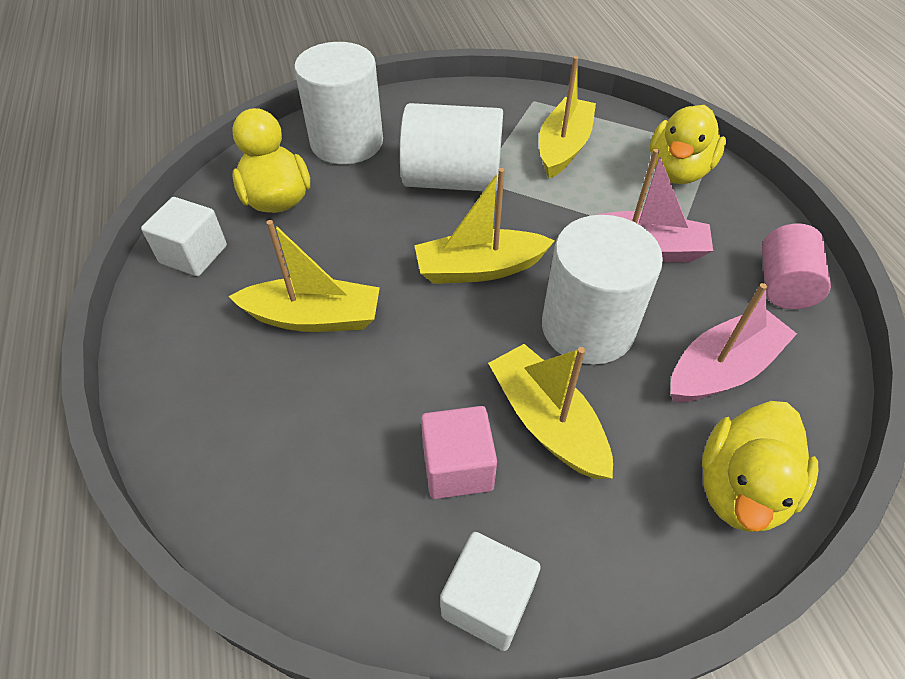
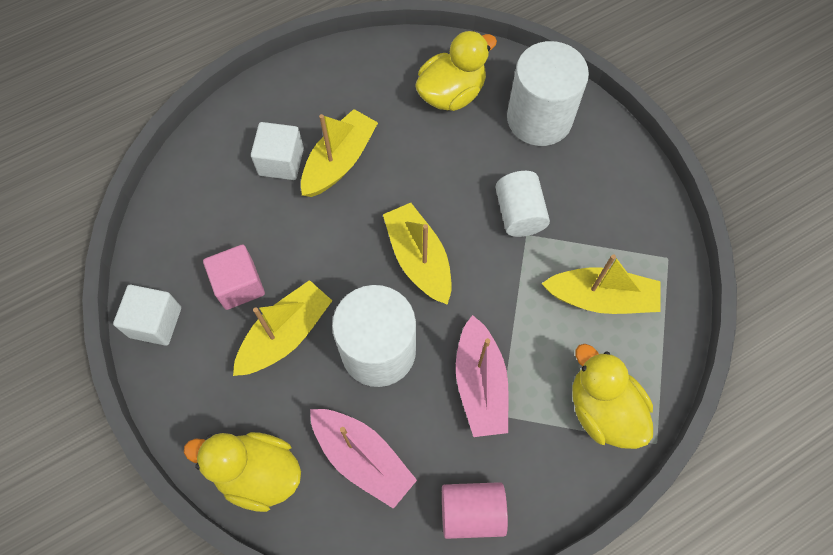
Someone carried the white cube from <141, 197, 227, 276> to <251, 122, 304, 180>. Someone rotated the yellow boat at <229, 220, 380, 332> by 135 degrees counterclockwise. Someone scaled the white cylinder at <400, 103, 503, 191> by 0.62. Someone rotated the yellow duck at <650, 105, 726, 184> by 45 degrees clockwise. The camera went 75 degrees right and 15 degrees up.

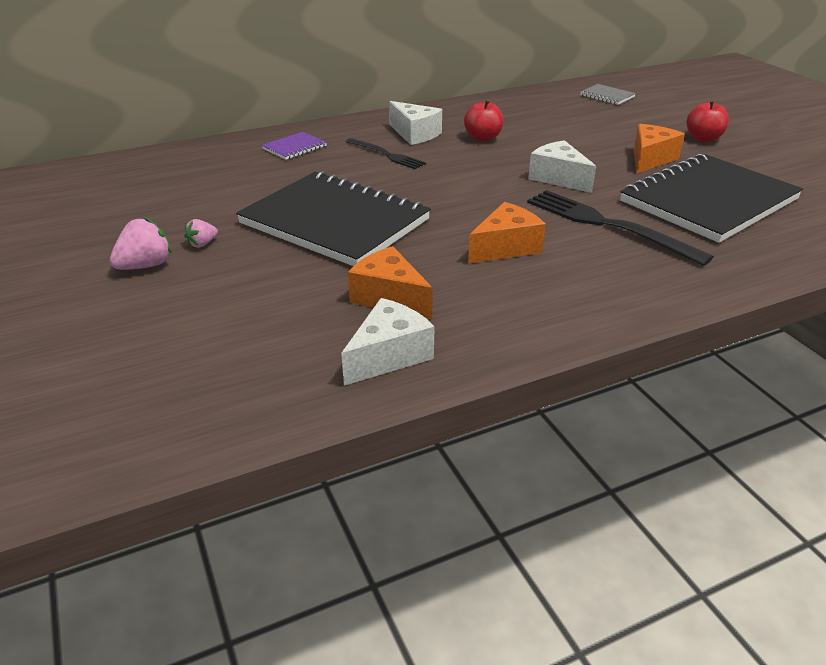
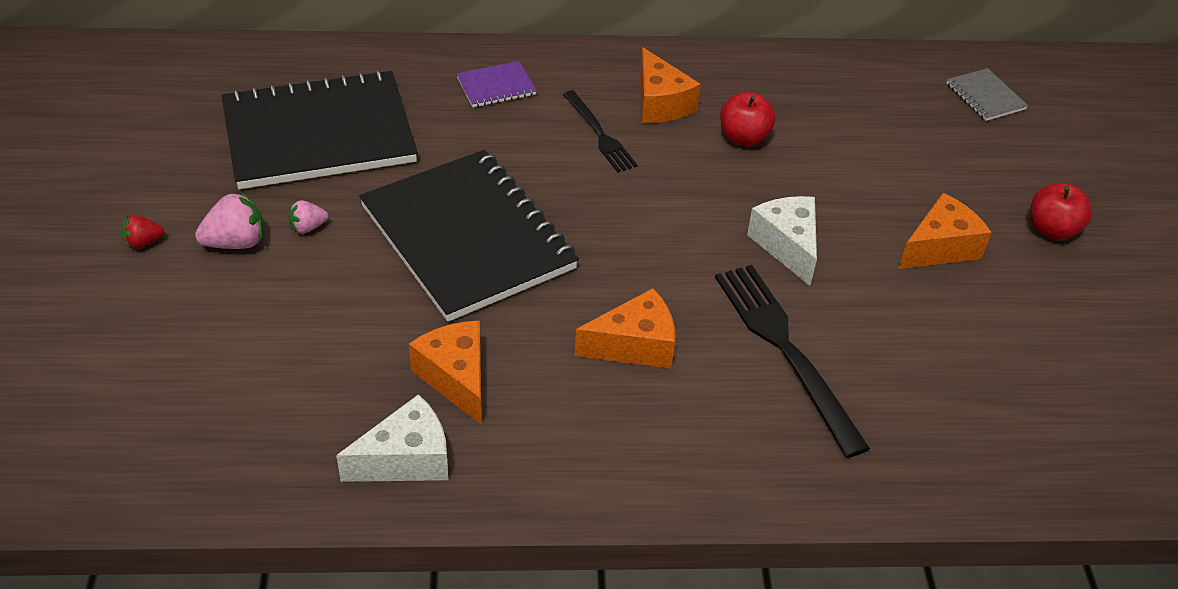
Someone put down the red strawberry at <122, 215, 164, 249>. Someone carried the black notebook from <620, 153, 803, 243> to <222, 70, 418, 189>. Someone repainted the white cheese at <389, 101, 442, 145>, which became the orange cheese at <640, 47, 701, 123>. The camera went 20 degrees right and 10 degrees up.

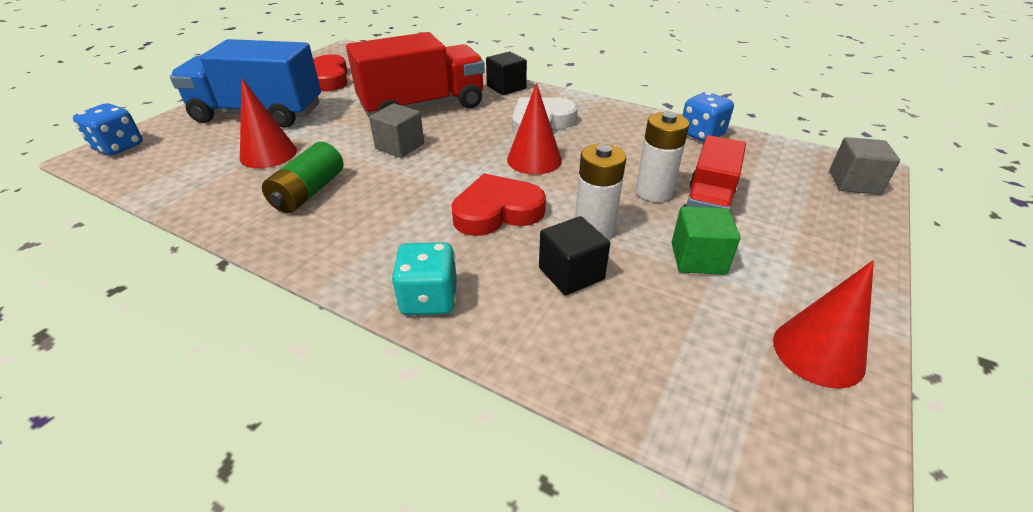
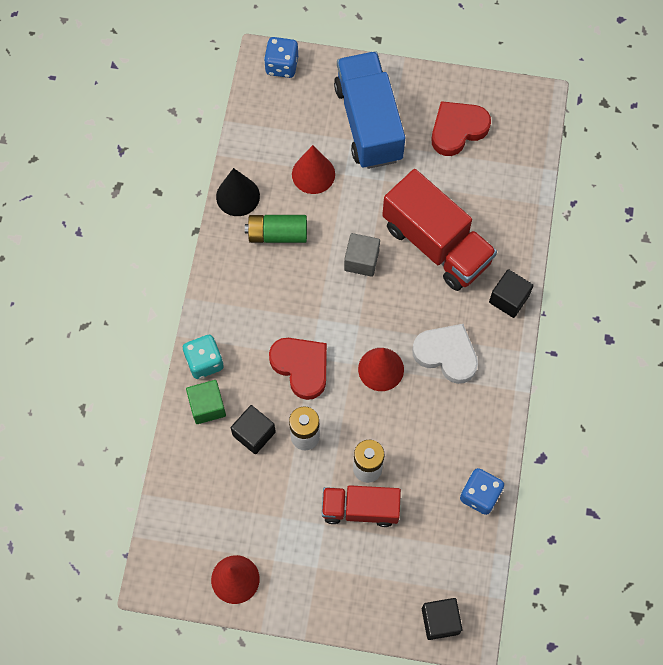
Someone carried the green cube from <672, 206, 740, 275> to <186, 380, 226, 424>. Someone put down the black cone at <216, 168, 260, 216>. Someone repainted the grey cube at <829, 137, 900, 195>, which became the black cube at <422, 598, 463, 640>. The camera went 70 degrees right and 30 degrees up.

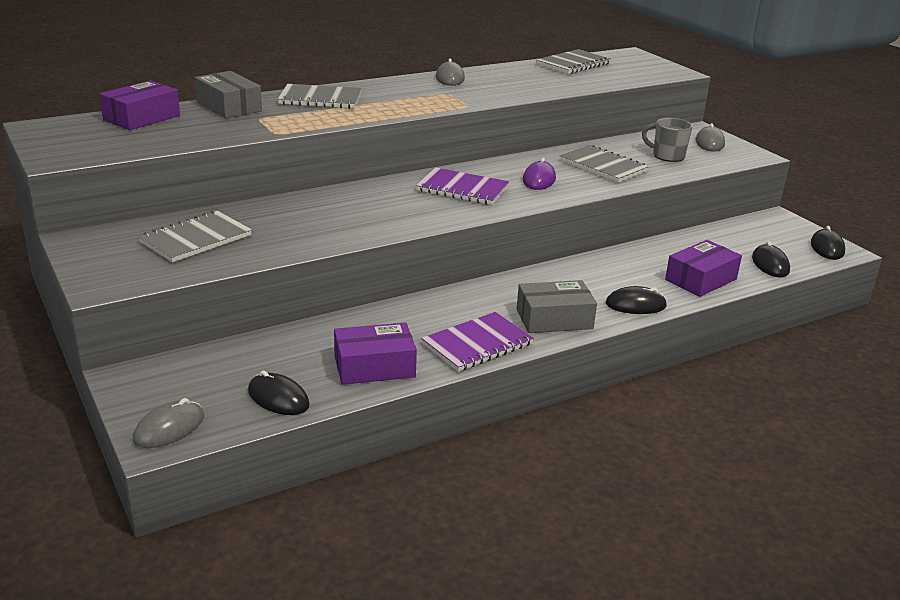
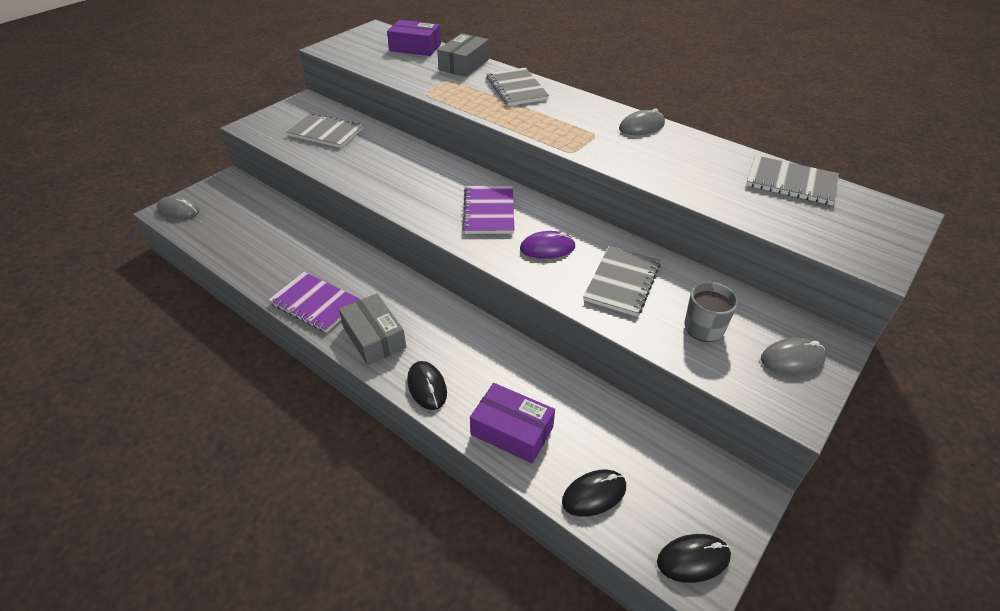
Someone took away the black mouse at <248, 371, 310, 415>. Someone took away the purple box at <334, 323, 417, 385>. The camera went 70 degrees right and 15 degrees up.

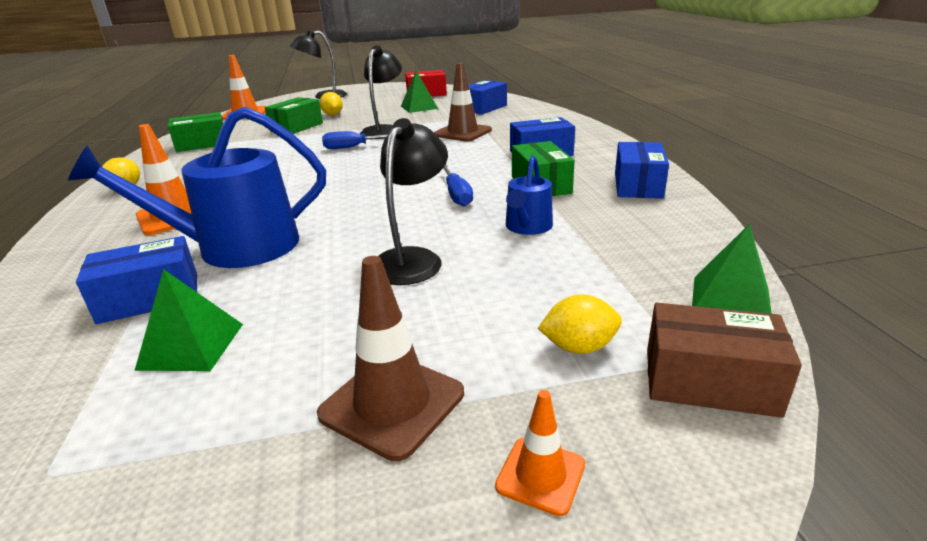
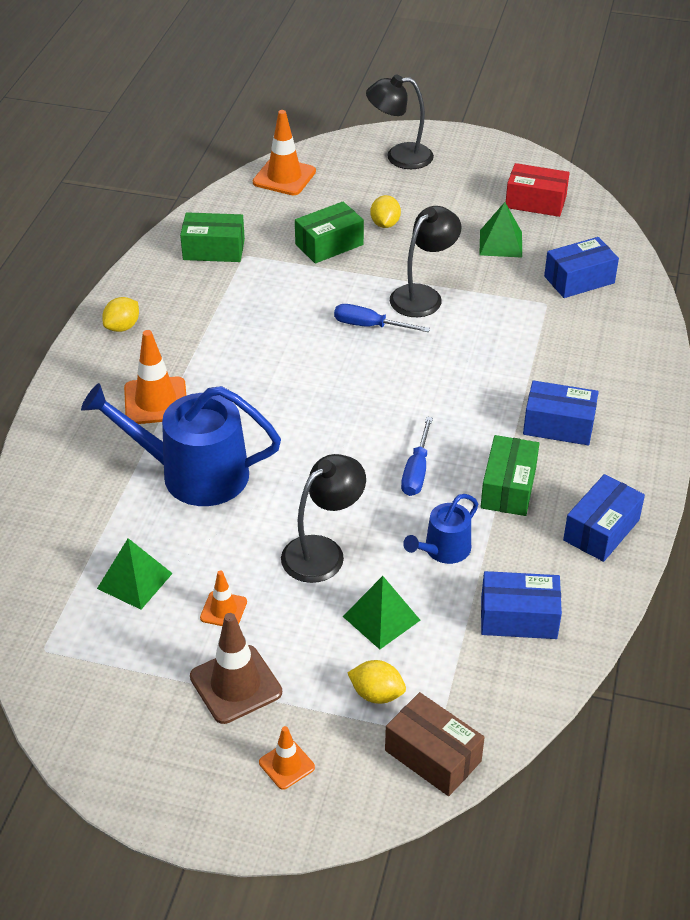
Someone put down the orange traffic cone at <200, 570, 247, 626>. Someone carried the green pyramid from <692, 224, 772, 314> to <342, 576, 420, 649>. Someone carried the blue box from <76, 236, 197, 324> to <481, 571, 562, 639>. Someone took away the brown traffic cone at <434, 63, 492, 142>. The camera went 25 degrees right and 15 degrees up.

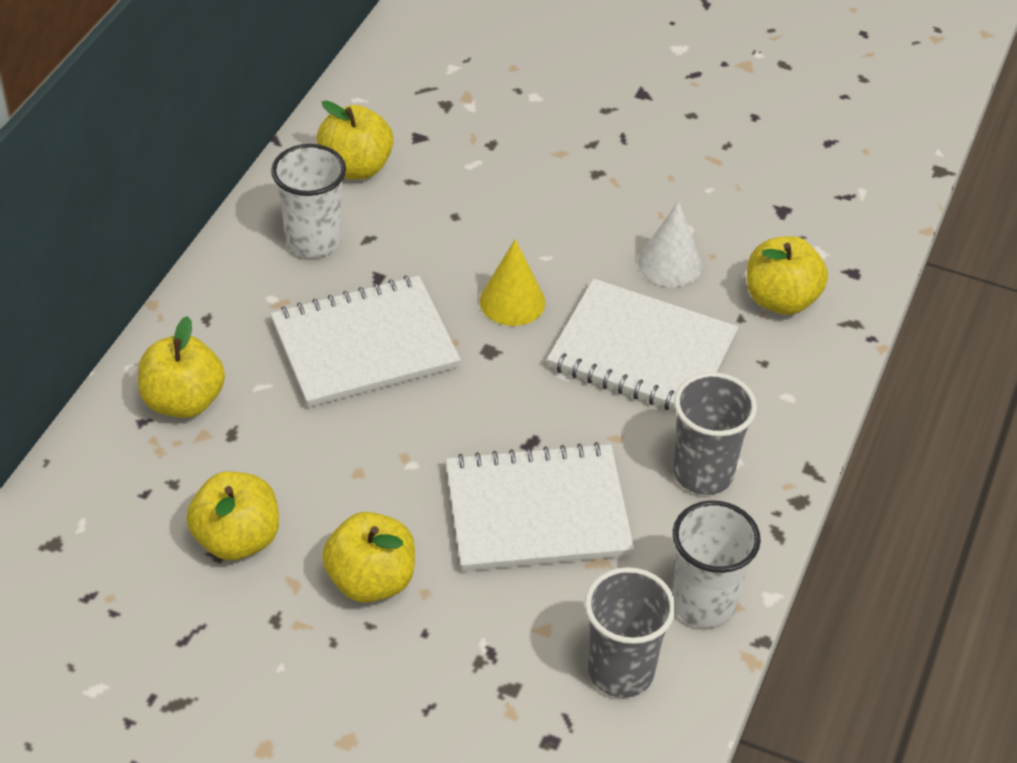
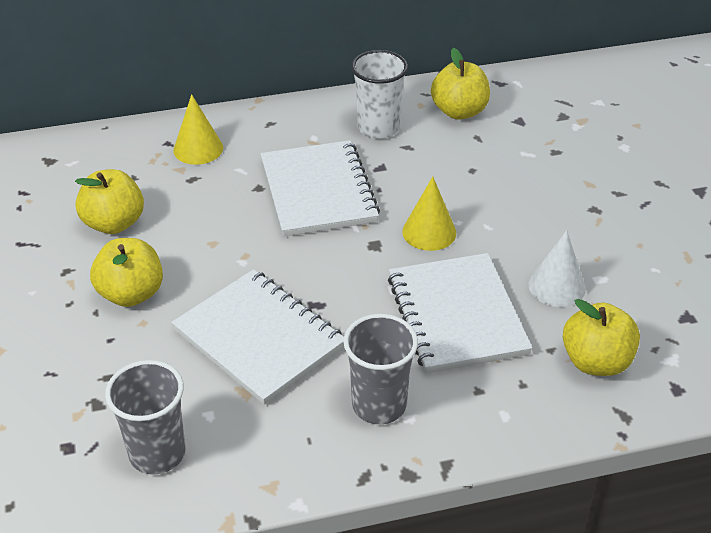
Someone swapped the yellow apple at <138, 316, 225, 418> for the yellow cone at <173, 94, 223, 165>. Someone rotated the white notebook at <270, 276, 461, 407> by 45 degrees clockwise. Someone took away the white cup at <672, 500, 761, 628>. The camera went 55 degrees right and 5 degrees down.

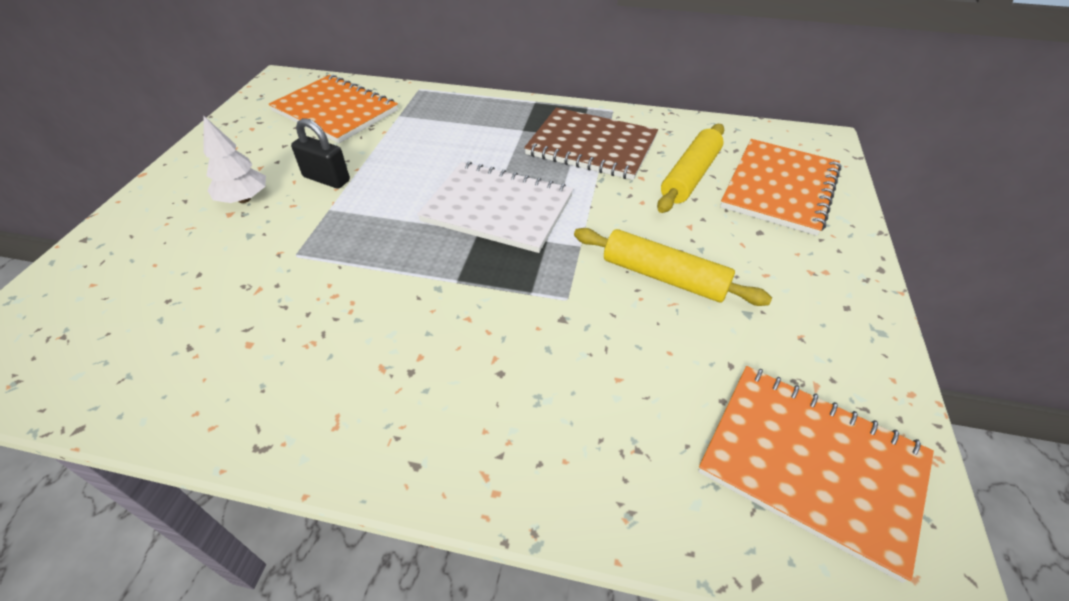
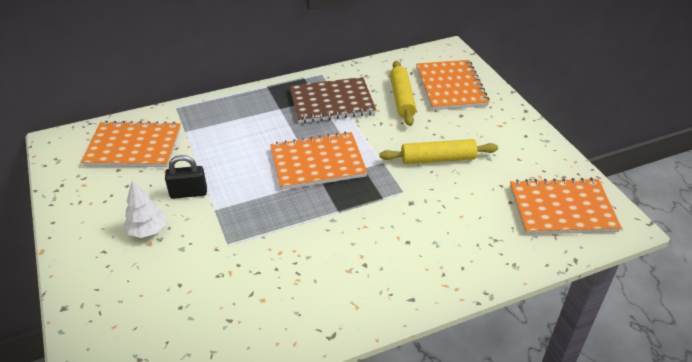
Someone repainted the white notebook at <417, 162, 573, 253>, which became the orange notebook at <270, 132, 368, 190>. The camera went 35 degrees left and 5 degrees down.

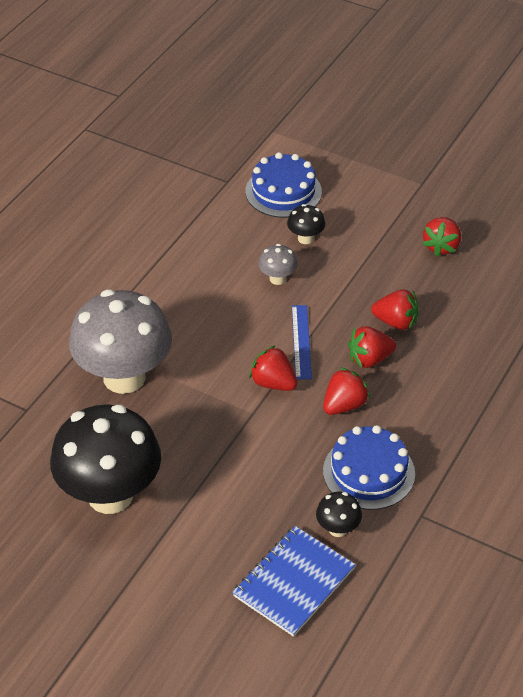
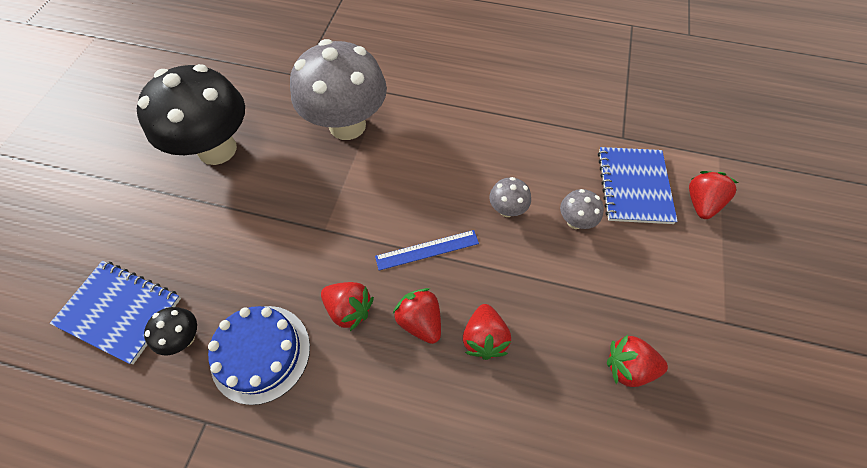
Someone repainted the black mushroom at <287, 204, 325, 244>, which became the grey mushroom at <560, 189, 604, 229>. Someone swapped the blue cake at <245, 152, 322, 218> for the blue notebook at <598, 147, 678, 224>. Someone carried the red strawberry from <249, 345, 297, 391> to <689, 171, 738, 219>. The camera went 75 degrees right and 15 degrees up.

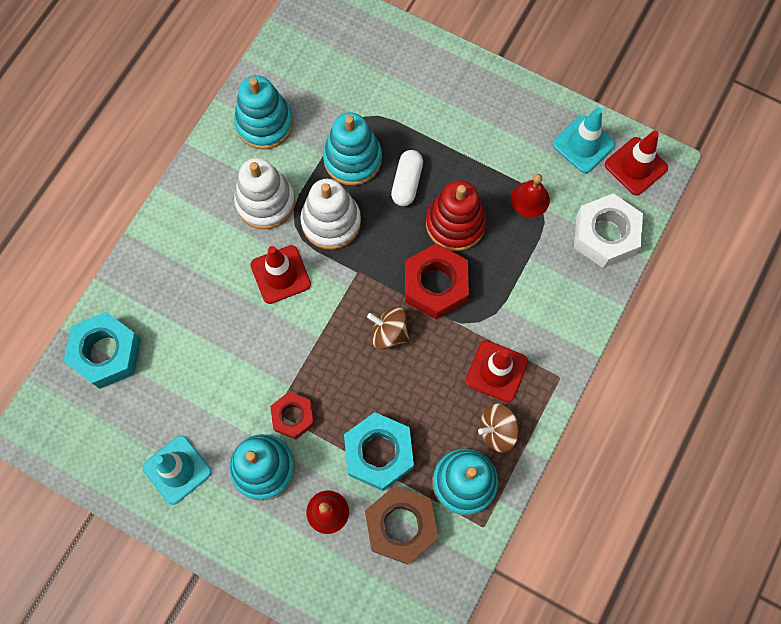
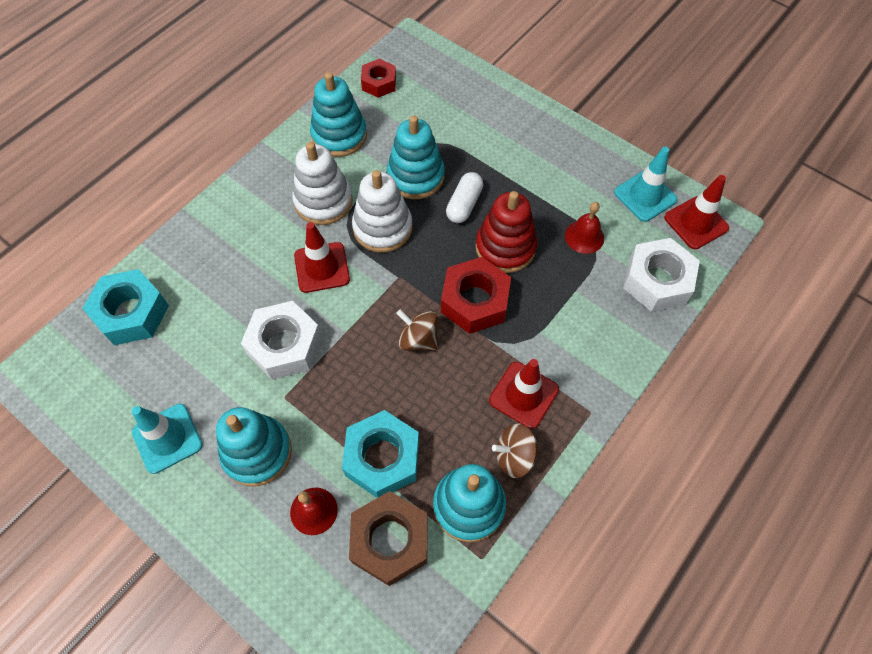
Someone put down the white nut at <241, 301, 322, 380>. Someone carried the red nut from <270, 392, 314, 439> to <361, 59, 396, 98>. The camera went 10 degrees right and 10 degrees down.

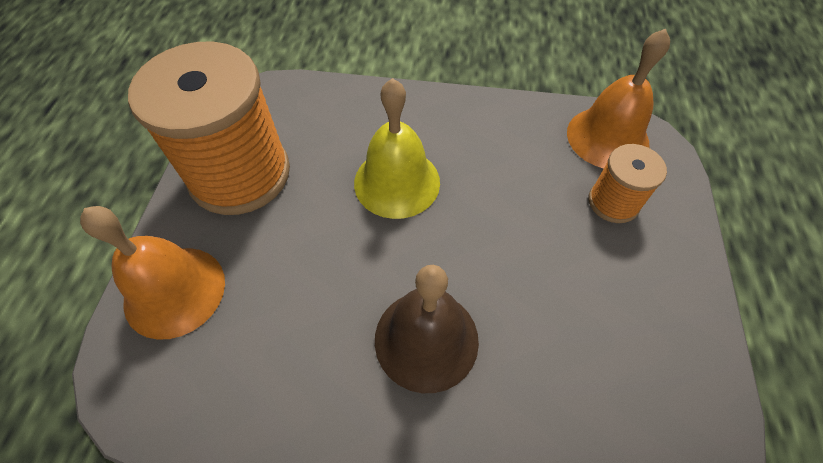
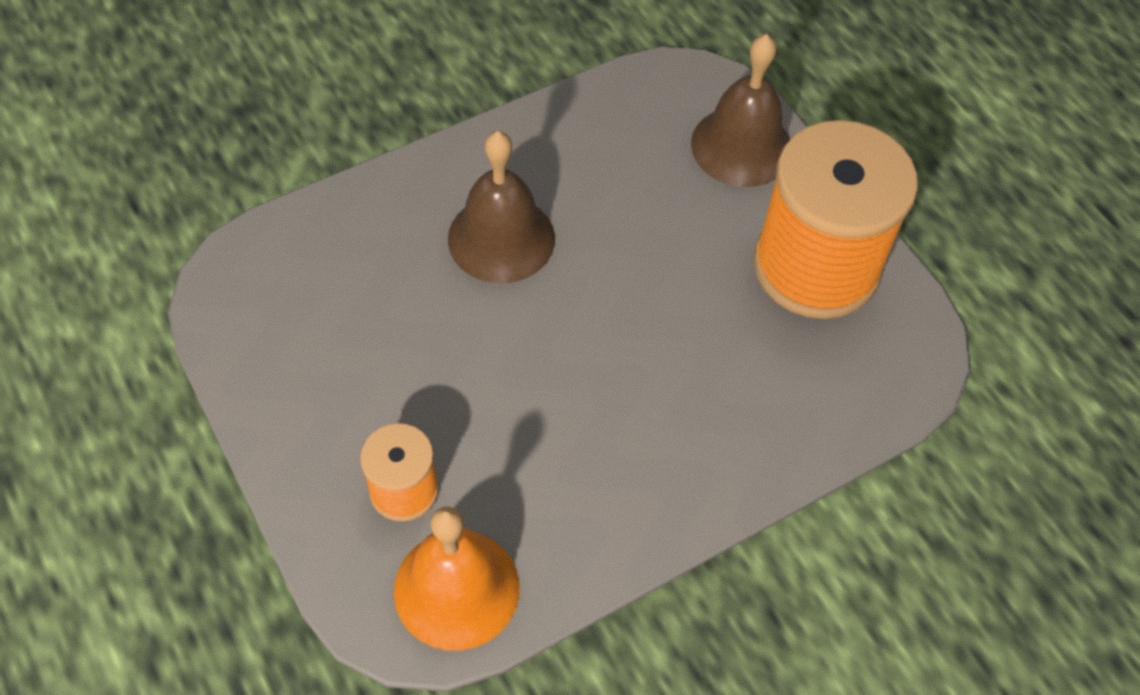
Someone repainted the orange bell at <80, 206, 225, 340>, which became the brown bell at <691, 34, 790, 187>. Someone took away the yellow bell at <354, 78, 440, 219>. The camera went 140 degrees right and 0 degrees up.

